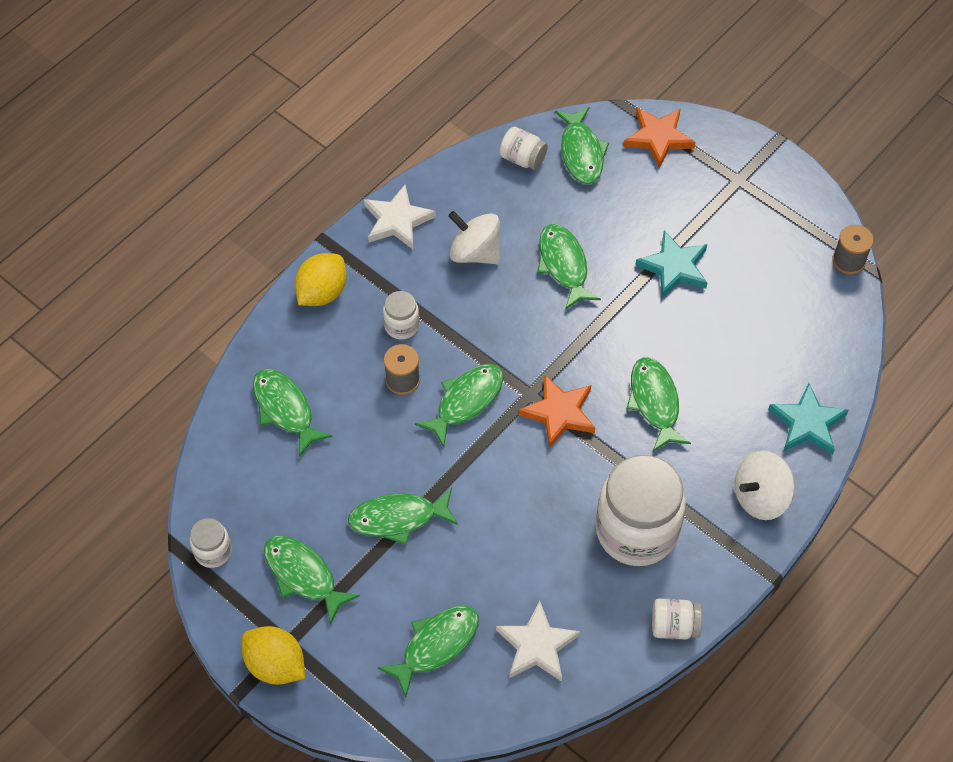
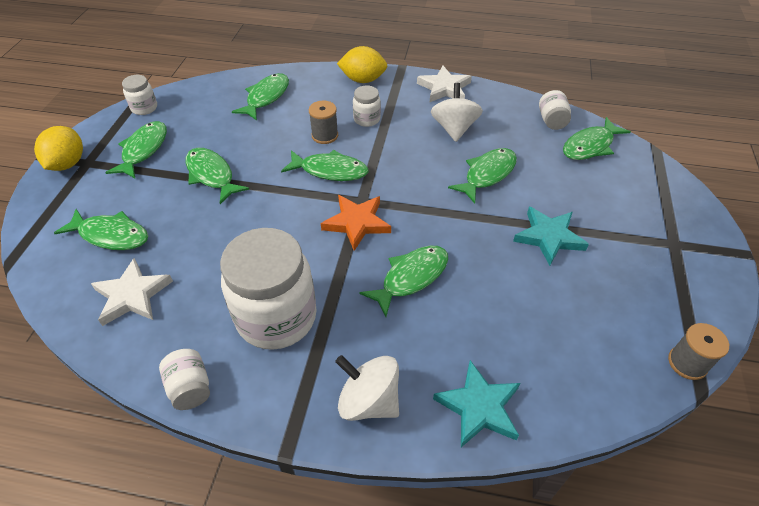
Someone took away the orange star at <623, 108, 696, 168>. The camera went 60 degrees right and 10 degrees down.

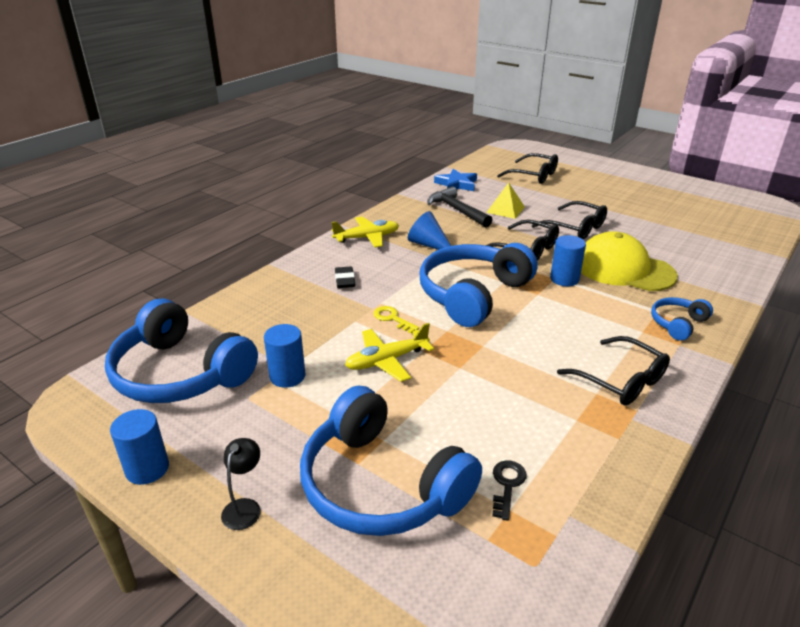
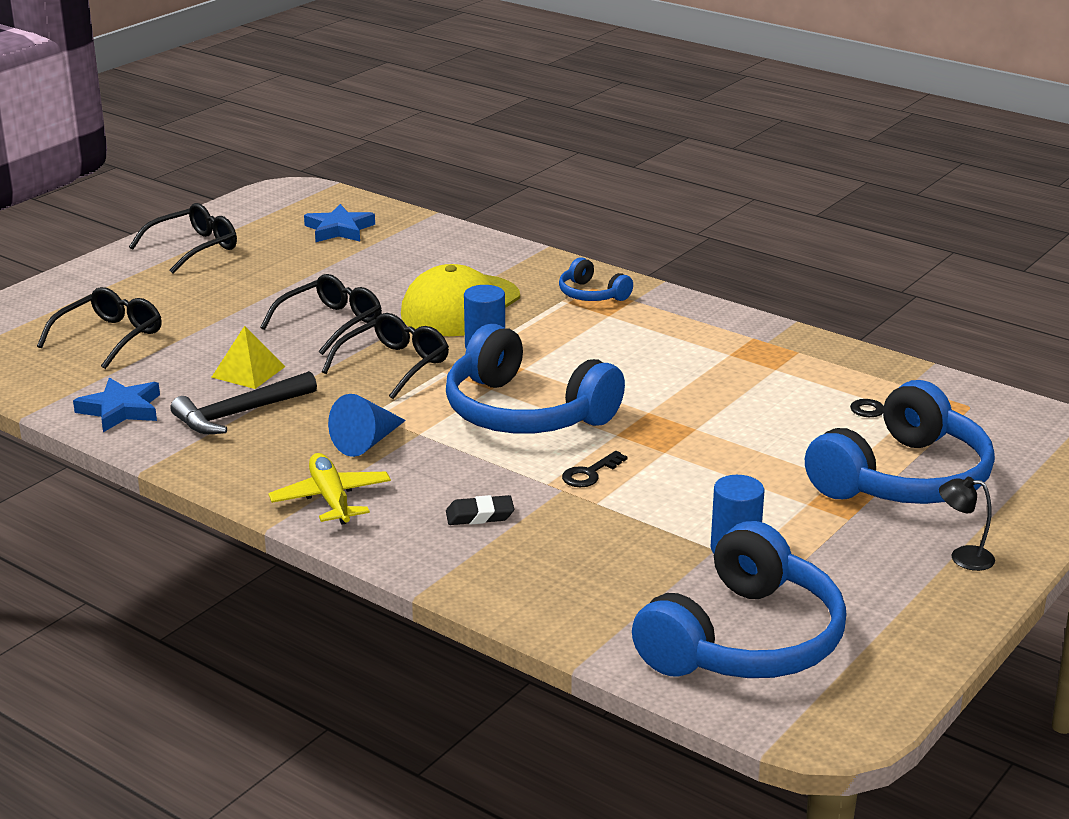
Someone carried the black glasses from <557, 336, 670, 405> to <129, 203, 237, 274>. Someone put down the blue star at <304, 204, 375, 242>. Someone repainted the yellow key at <373, 306, 419, 333>, which became the black key at <562, 451, 628, 487>. Someone took away the blue cylinder at <110, 409, 169, 485>. Someone took away the yellow plane at <345, 323, 434, 382>. The camera went 90 degrees left and 5 degrees down.

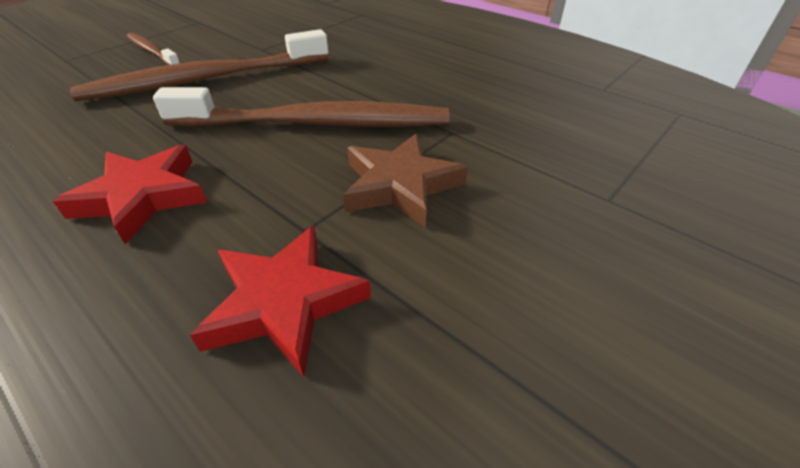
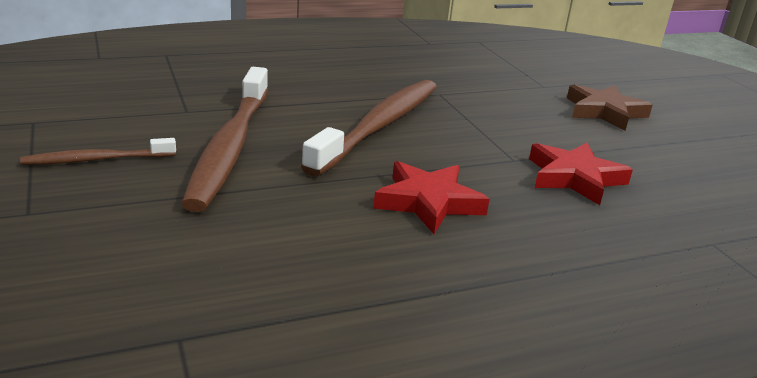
Someone carried the brown star from <343, 134, 468, 228> to <567, 85, 653, 131>. The camera went 65 degrees left and 15 degrees down.

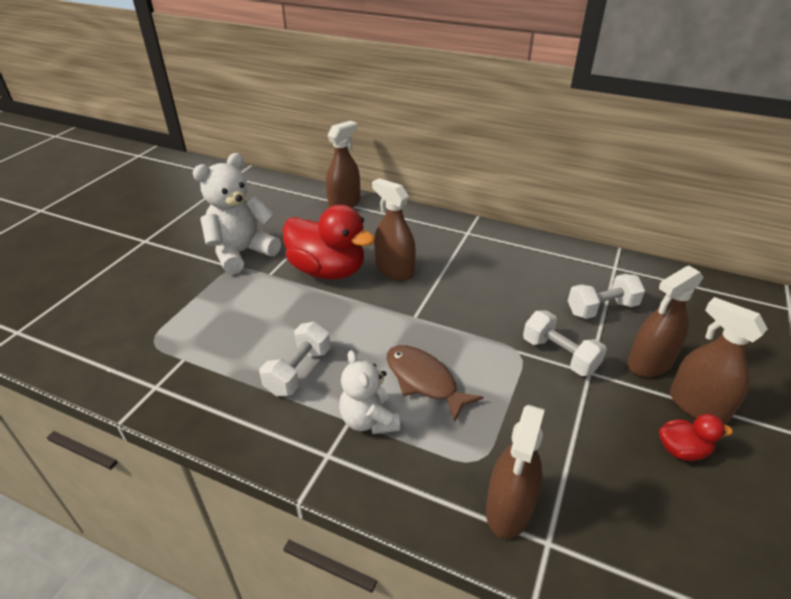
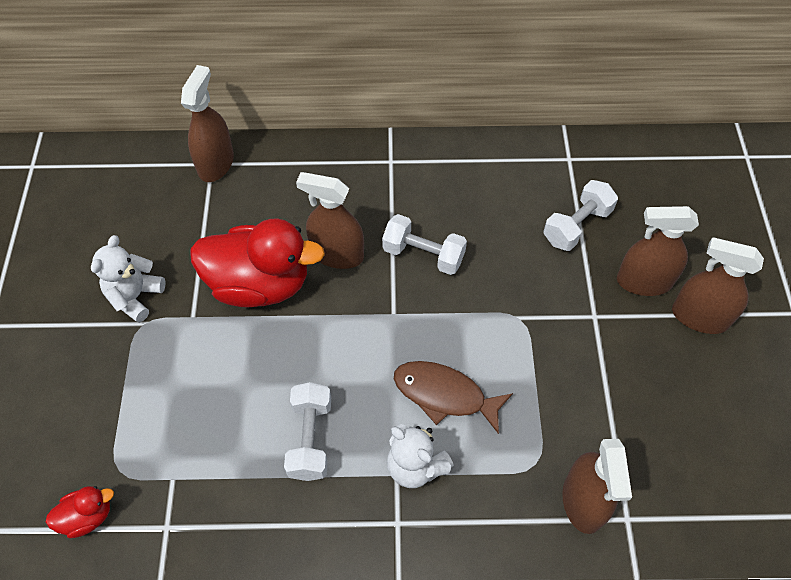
Someone carried the red duck from <659, 414, 733, 461> to <46, 486, 114, 538>. Someone scaled the white teddy bear at <193, 153, 281, 275> by 0.63. Someone carried the white dumbbell from <523, 311, 607, 376> to <382, 214, 467, 275>. Someone rotated the brown spray bottle at <628, 266, 704, 377> by 60 degrees clockwise. The camera went 25 degrees left and 20 degrees up.

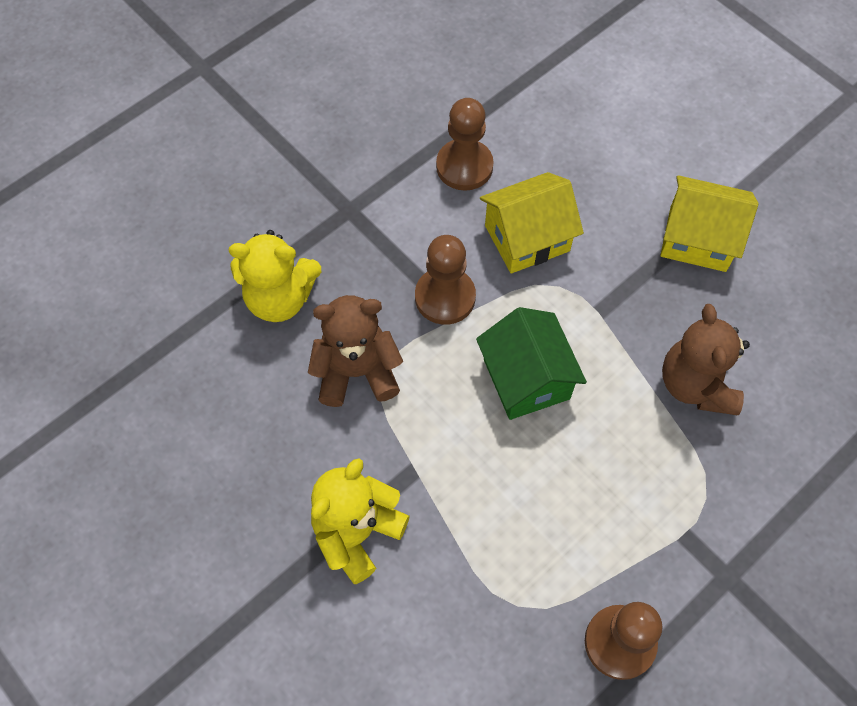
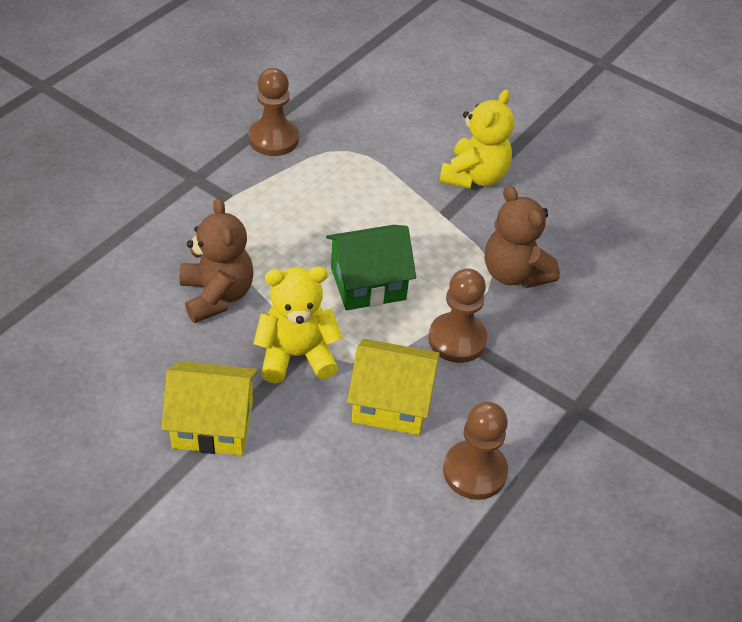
Someone carried the yellow teddy bear from <229, 230, 321, 322> to <253, 266, 343, 384>. Someone rotated the green house at <476, 307, 587, 420> by 75 degrees counterclockwise. Someone rotated the yellow house at <480, 172, 584, 273> by 45 degrees clockwise. Someone rotated the brown teddy bear at <308, 295, 403, 407> by 75 degrees clockwise. The camera went 165 degrees right and 15 degrees down.

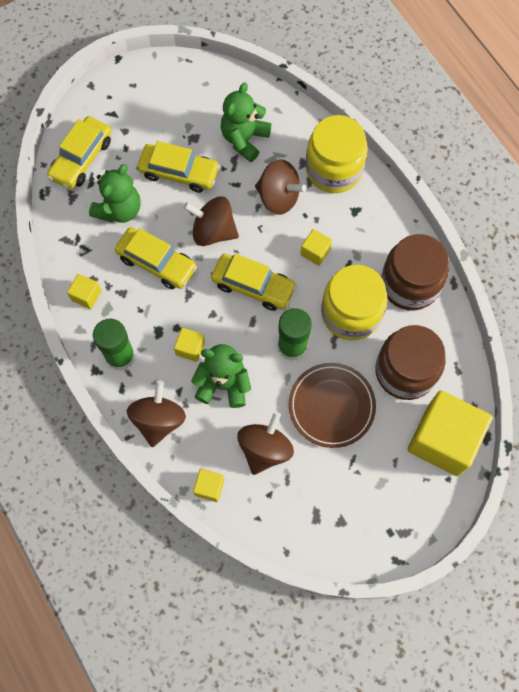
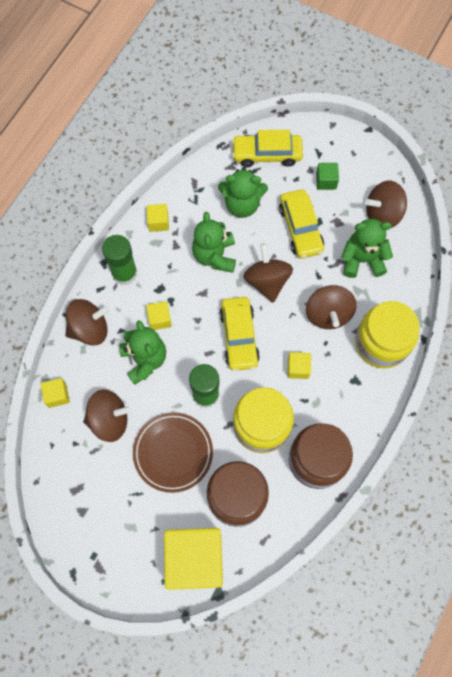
Someone swapped the yellow car at <115, 227, 197, 289> for the green teddy bear at <192, 212, 236, 273>. Someone put down the green cube at <316, 163, 339, 190>. Someone put down the brown spinning top at <365, 181, 407, 228>. The camera went 60 degrees right and 0 degrees up.

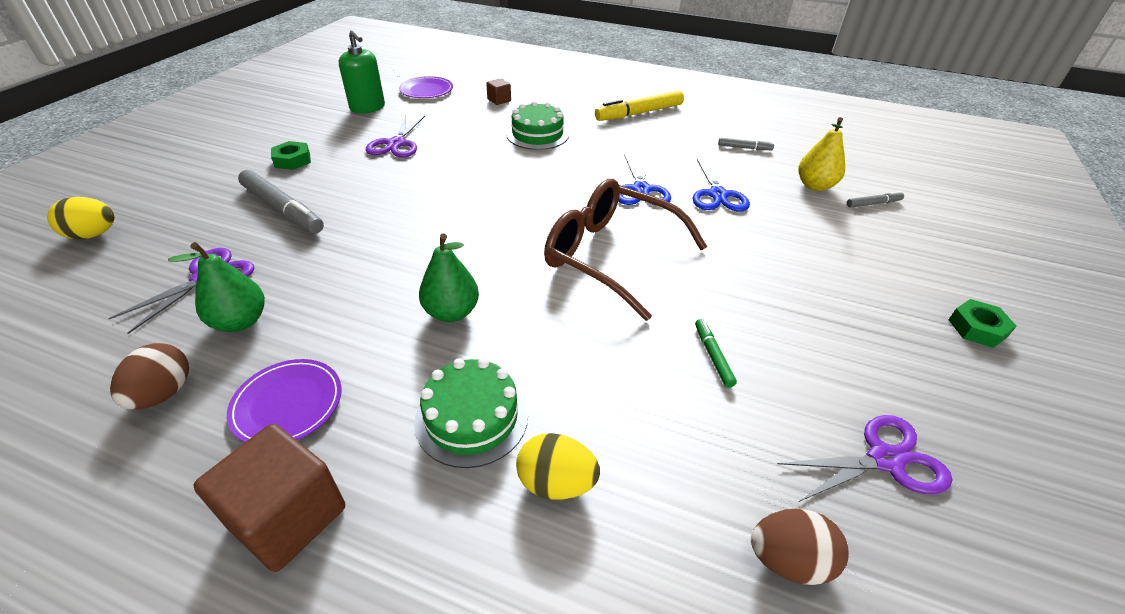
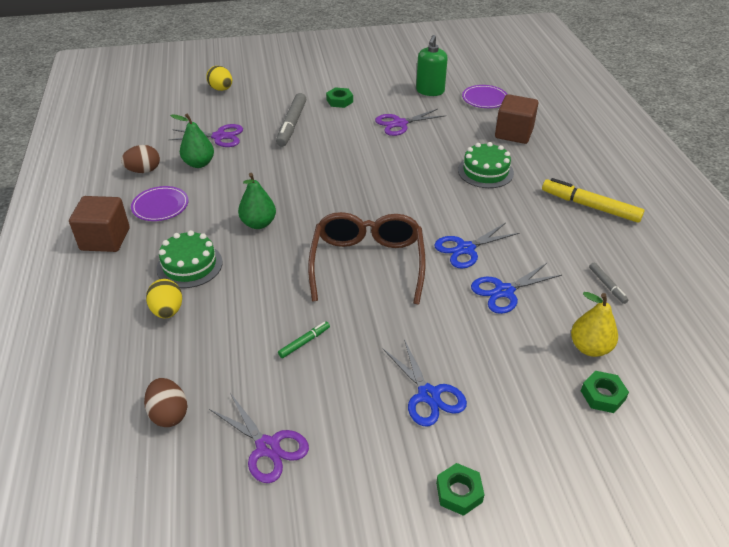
Someone put down the blue scissors at <383, 339, 467, 426>. Someone scaled the brown cube at <486, 78, 511, 105> by 2.03. Someone swapped the grey marker at <847, 191, 904, 208> for the green nut at <581, 371, 629, 413>. The camera went 60 degrees right and 0 degrees up.

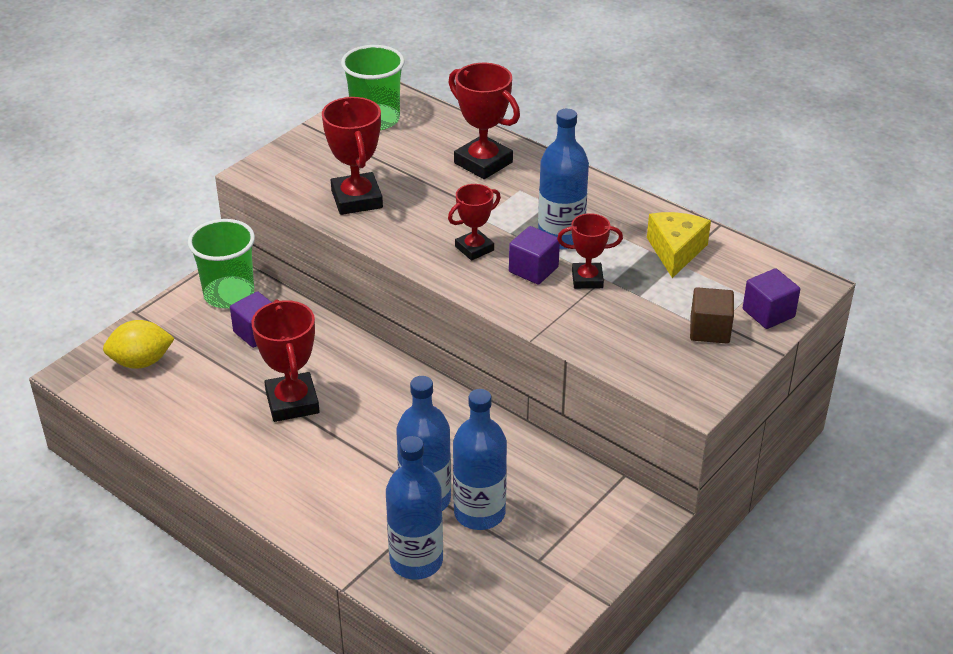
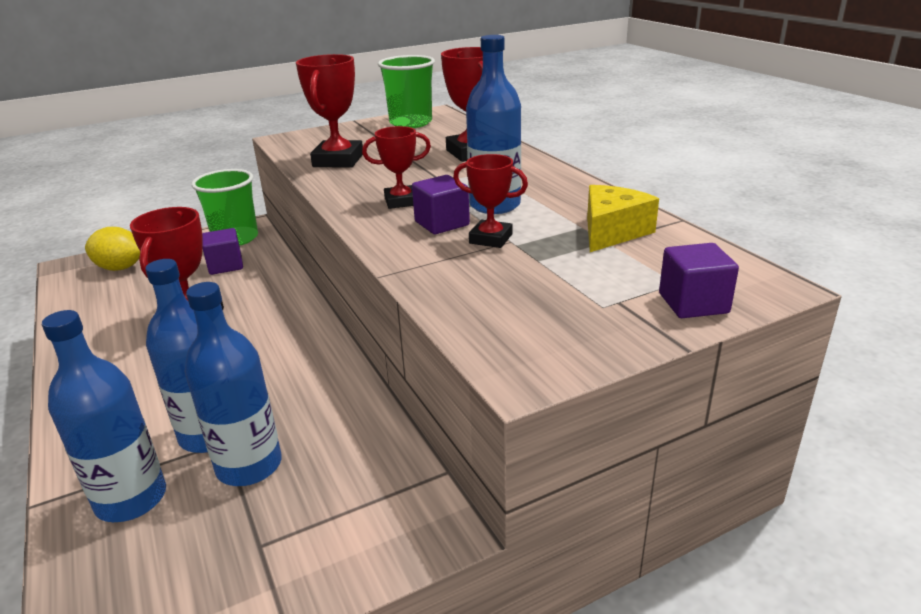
Someone took away the brown cube at <690, 287, 734, 343>. The camera went 25 degrees right and 10 degrees down.

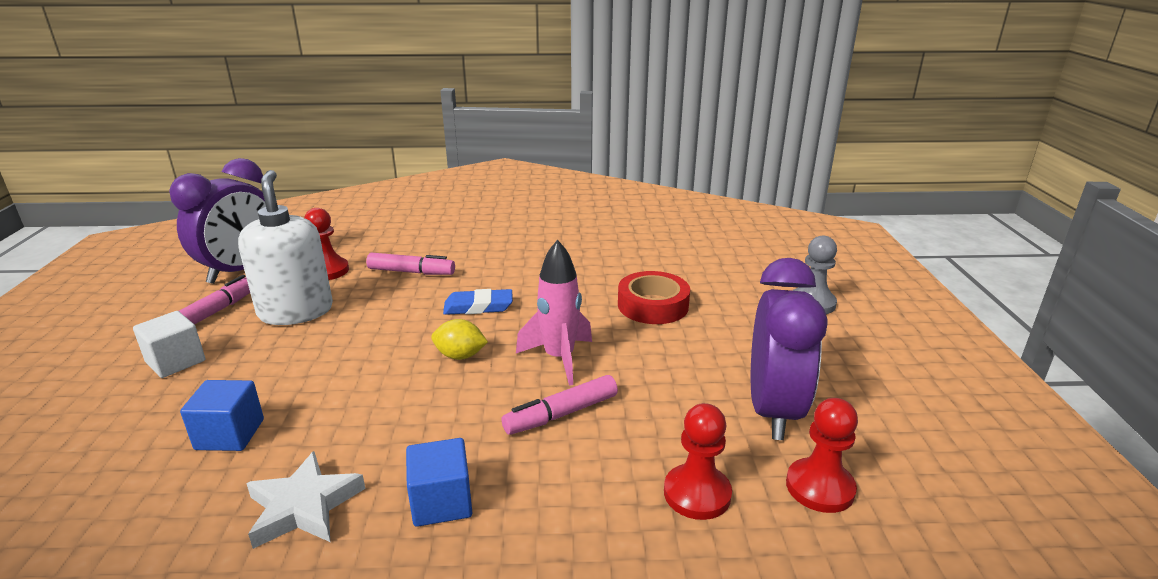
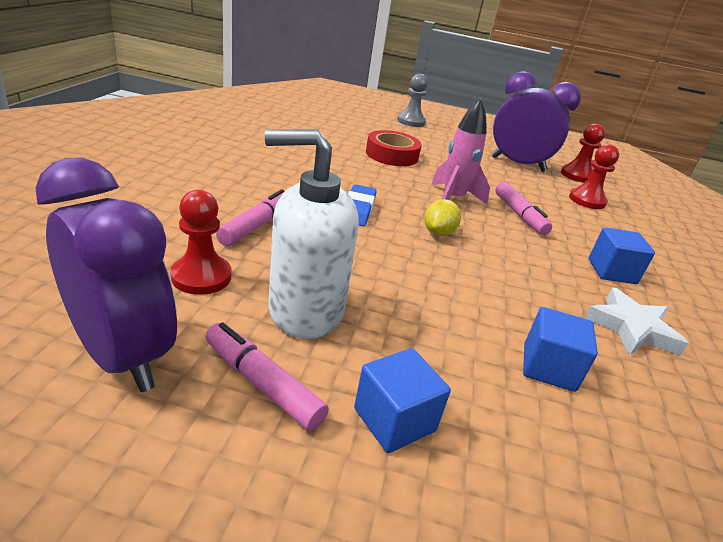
Someone repainted the white cube at <133, 311, 205, 378>, which became the blue cube at <354, 348, 451, 453>. The camera went 80 degrees left and 5 degrees up.

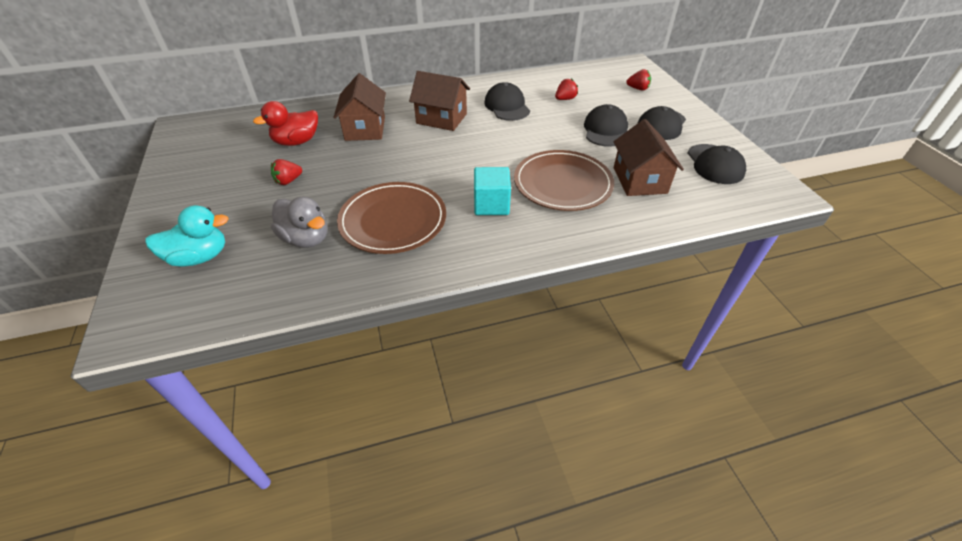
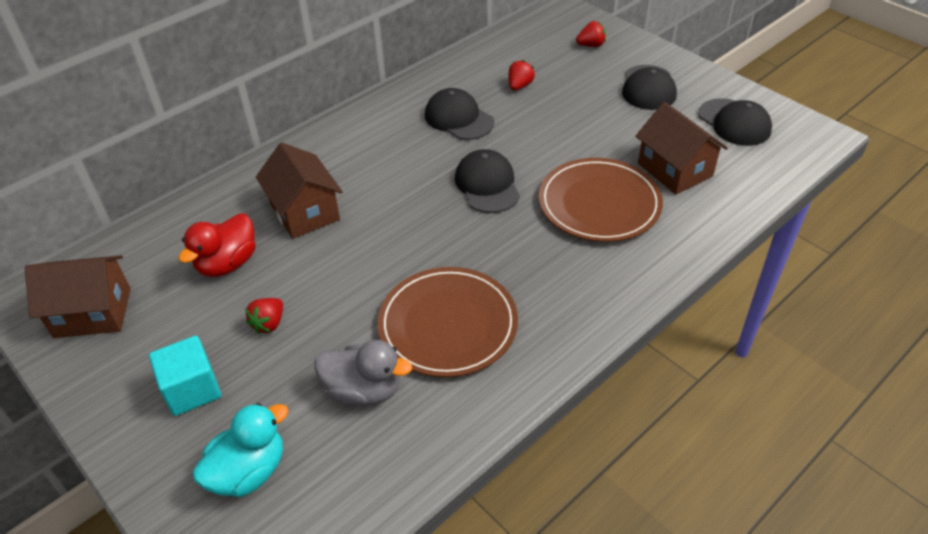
Someone carried the brown house from <409, 71, 470, 131> to <24, 255, 131, 338>. Someone carried the turquoise cube from <474, 167, 511, 215> to <149, 336, 221, 416>. Someone carried the black cap from <584, 104, 628, 147> to <455, 149, 520, 213>. The camera went 25 degrees left and 0 degrees up.

